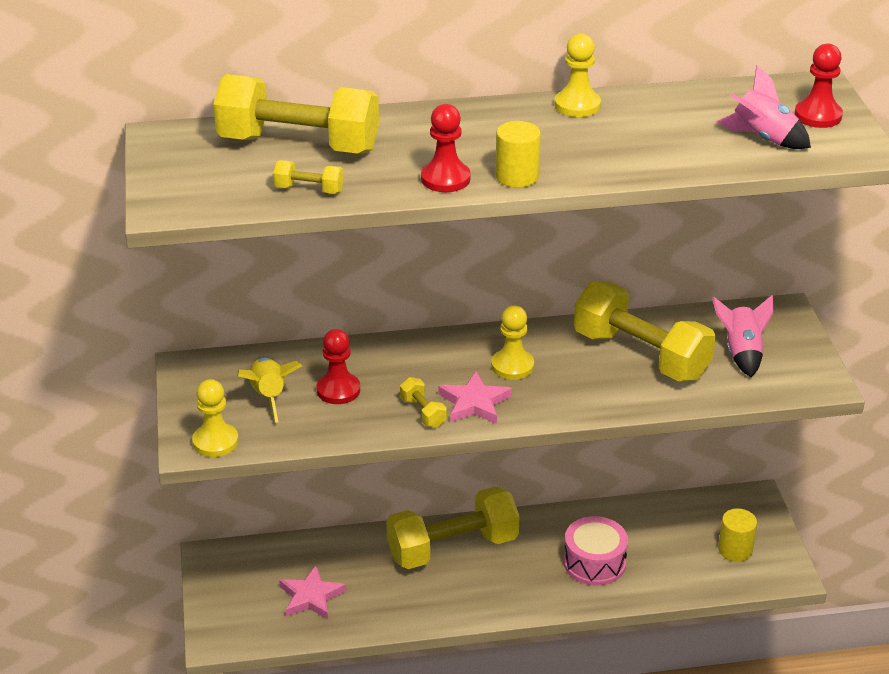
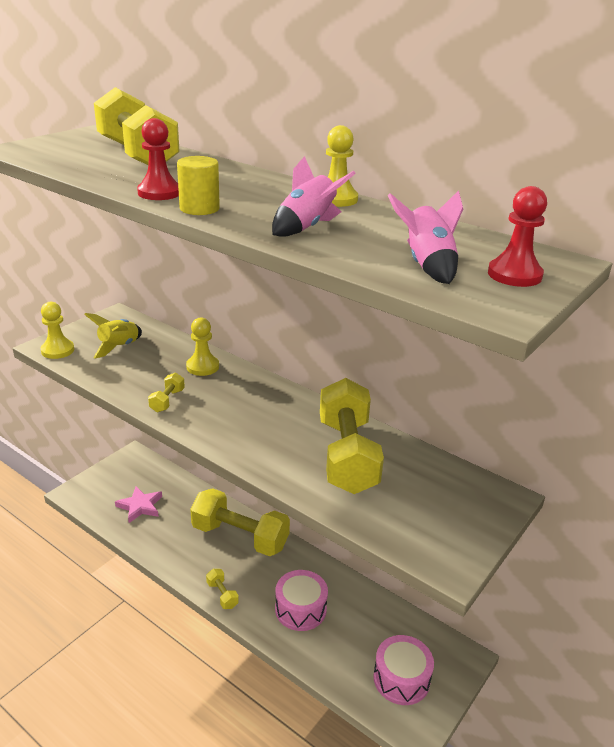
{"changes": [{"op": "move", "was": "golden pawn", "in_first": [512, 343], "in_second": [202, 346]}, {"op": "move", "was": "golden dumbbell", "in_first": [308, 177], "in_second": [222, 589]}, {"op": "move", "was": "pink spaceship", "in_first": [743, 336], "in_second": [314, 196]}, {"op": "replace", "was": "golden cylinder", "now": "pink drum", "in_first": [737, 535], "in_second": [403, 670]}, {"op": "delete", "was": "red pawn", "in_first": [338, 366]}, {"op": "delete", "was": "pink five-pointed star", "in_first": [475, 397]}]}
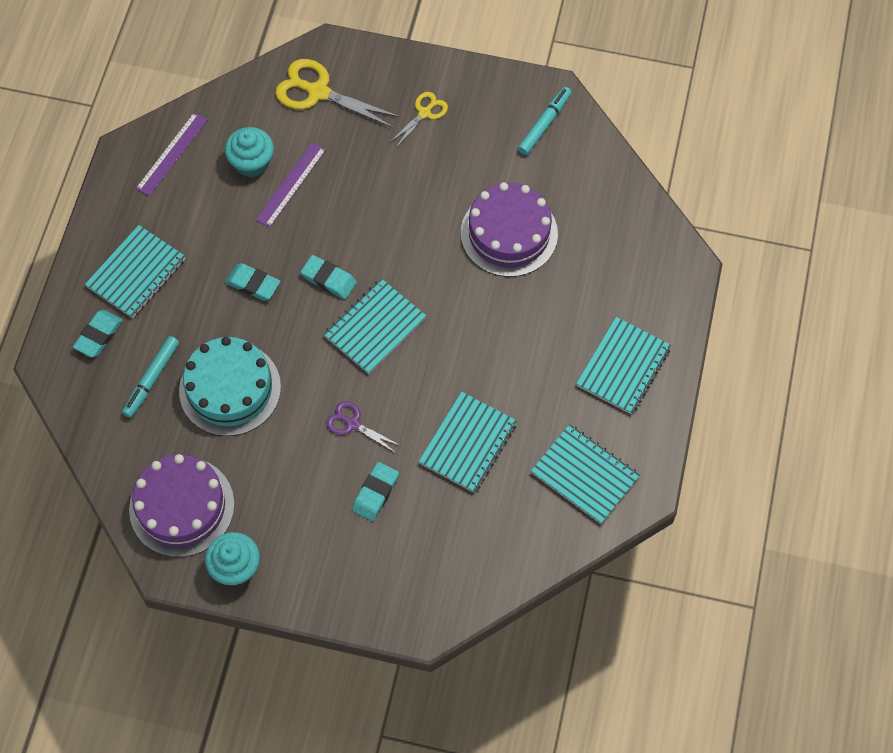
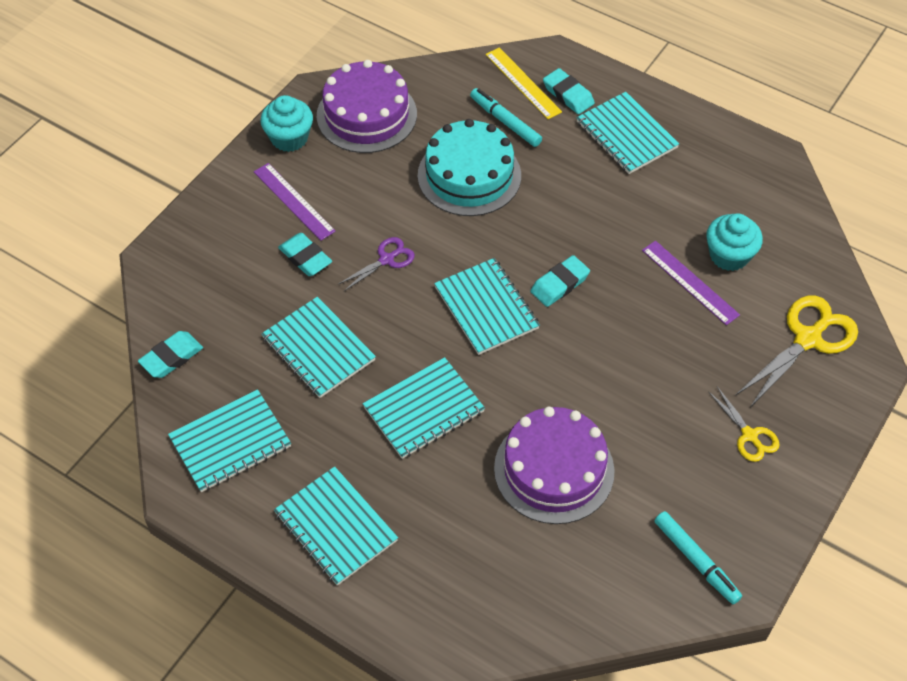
{"changes": [{"op": "move", "was": "turquoise gum eraser", "in_first": [252, 282], "in_second": [170, 354]}, {"op": "move", "was": "violet measuring stick", "in_first": [172, 154], "in_second": [295, 202]}, {"op": "insert", "now": "turquoise notebook", "in_second": [424, 408]}, {"op": "insert", "now": "golden measuring stick", "in_second": [524, 83]}]}
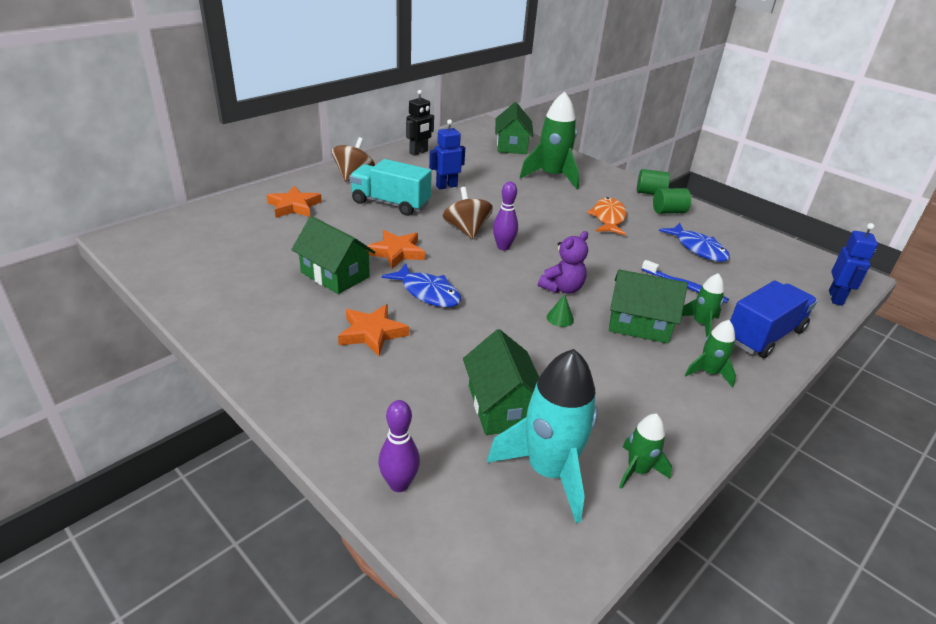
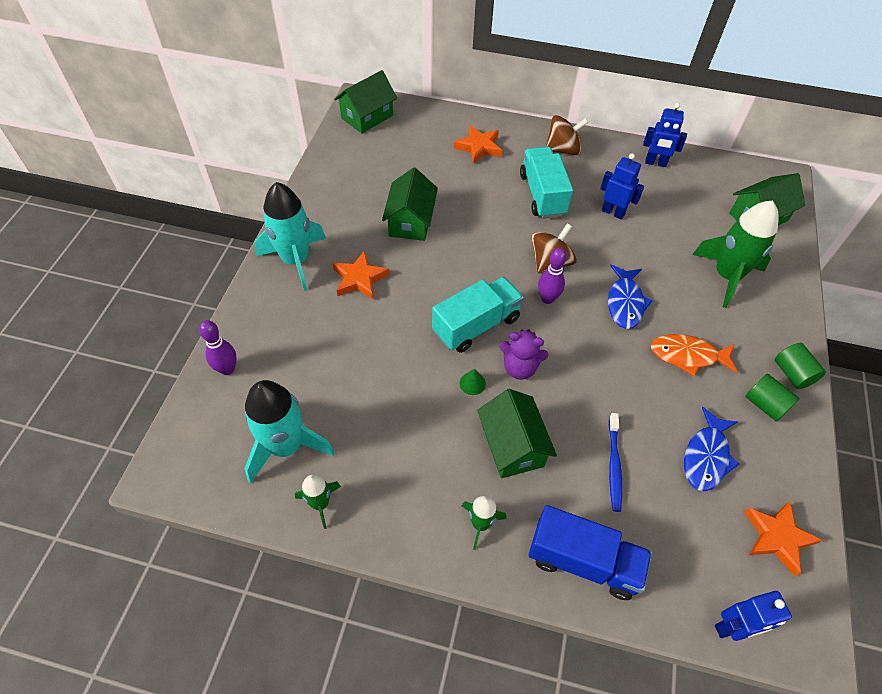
{"changes": [{"op": "insert", "now": "turquoise spaceship", "in_second": [290, 236]}, {"op": "move", "was": "green toy house", "in_first": [501, 382], "in_second": [365, 101]}, {"op": "insert", "now": "turquoise truck", "in_second": [478, 315]}, {"op": "move", "was": "blue toy fish", "in_first": [421, 285], "in_second": [630, 297]}, {"op": "recolor", "was": "ebony robot", "now": "blue robot", "in_first": [420, 123], "in_second": [665, 135]}, {"op": "rotate", "was": "orange toy fish", "in_first": [607, 216], "in_second": [694, 355], "clockwise": -150}, {"op": "move", "was": "orange five-pointed star", "in_first": [396, 249], "in_second": [783, 538]}, {"op": "delete", "was": "green spaceship", "in_first": [703, 305]}]}
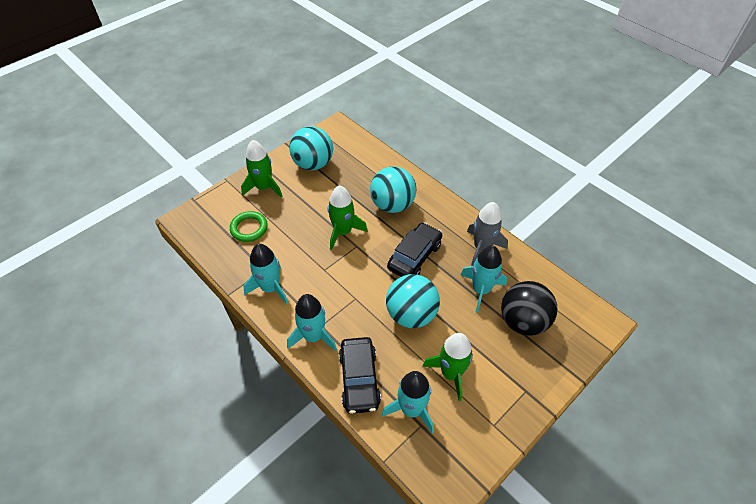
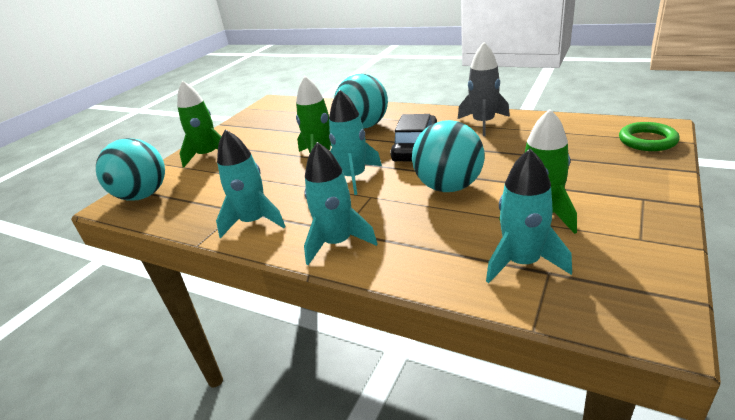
{"changes": [{"op": "move", "was": "turquoise ball", "in_first": [311, 148], "in_second": [130, 169]}, {"op": "move", "was": "turquoise spaceship", "in_first": [484, 278], "in_second": [355, 142]}, {"op": "move", "was": "green hoop", "in_first": [249, 226], "in_second": [649, 136]}, {"op": "delete", "was": "ebony automobile", "in_first": [360, 375]}, {"op": "delete", "was": "ebony ball", "in_first": [529, 308]}]}
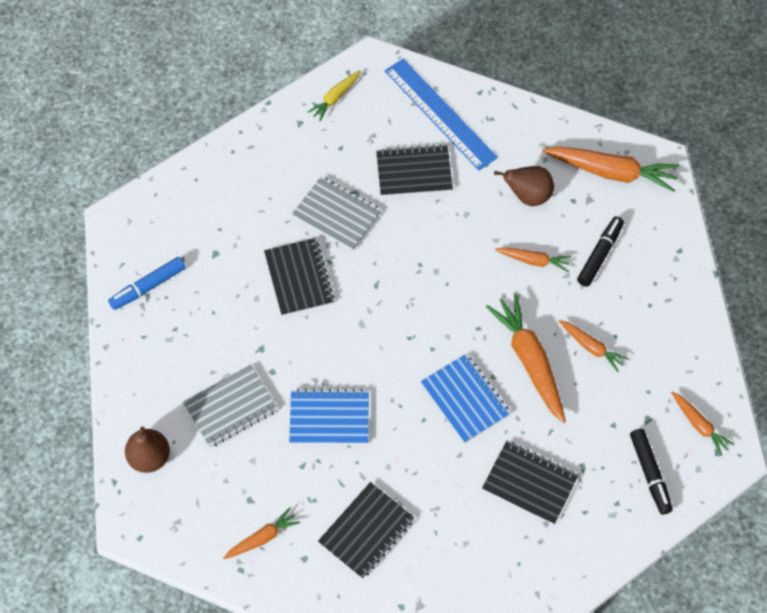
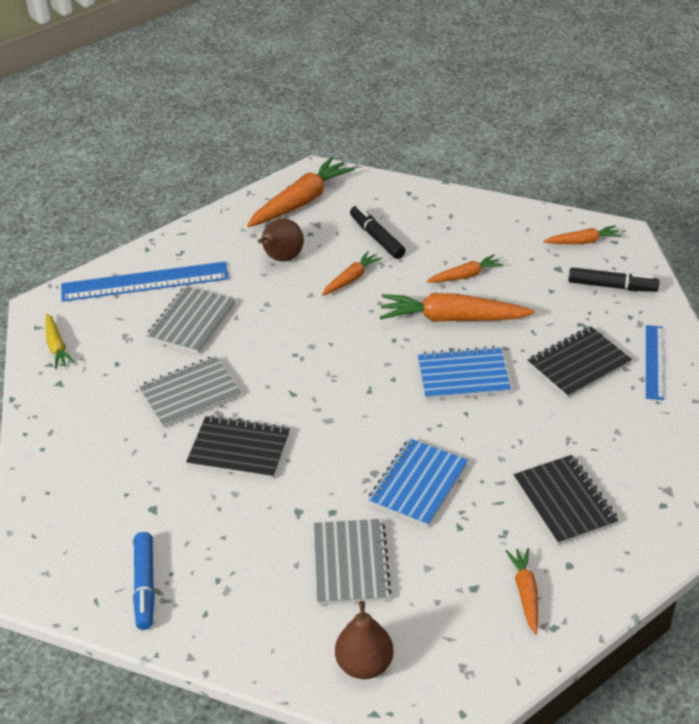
{"changes": [{"op": "recolor", "was": "ebony notebook", "now": "ash-grey notebook", "in_first": [414, 170], "in_second": [191, 320]}, {"op": "insert", "now": "blue measuring stick", "in_second": [655, 362]}]}
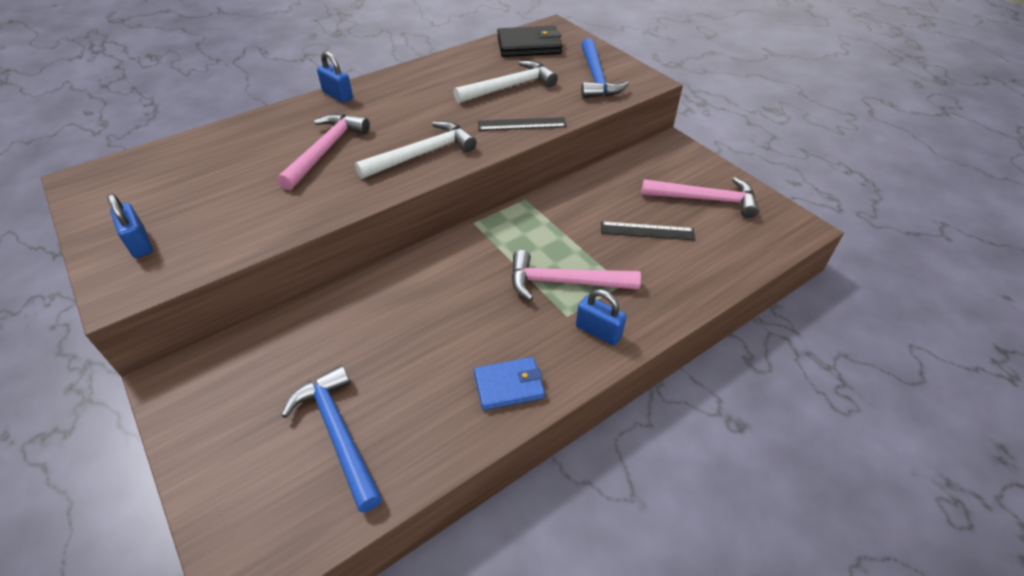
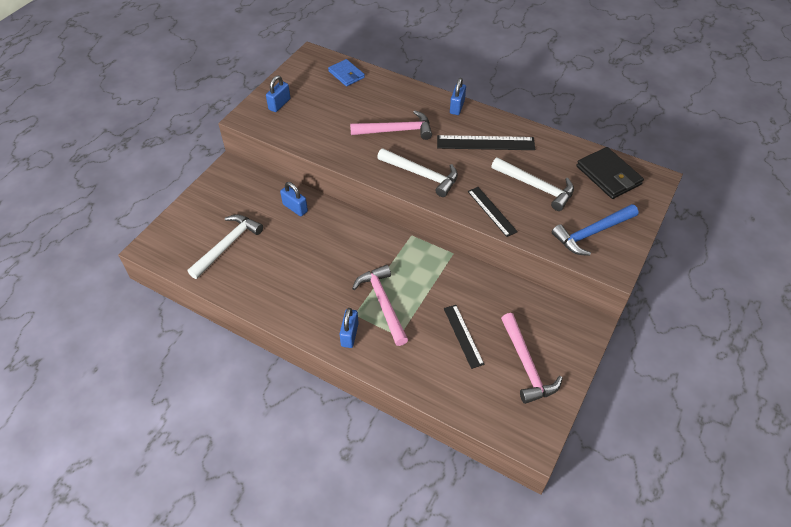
{"changes": [{"op": "recolor", "was": "blue hammer", "now": "white hammer", "in_first": [331, 439], "in_second": [225, 246]}, {"op": "insert", "now": "blue small lock", "in_second": [294, 199]}, {"op": "move", "was": "blue card wallet", "in_first": [509, 383], "in_second": [346, 72]}, {"op": "insert", "now": "ebony measuring stick", "in_second": [486, 142]}]}
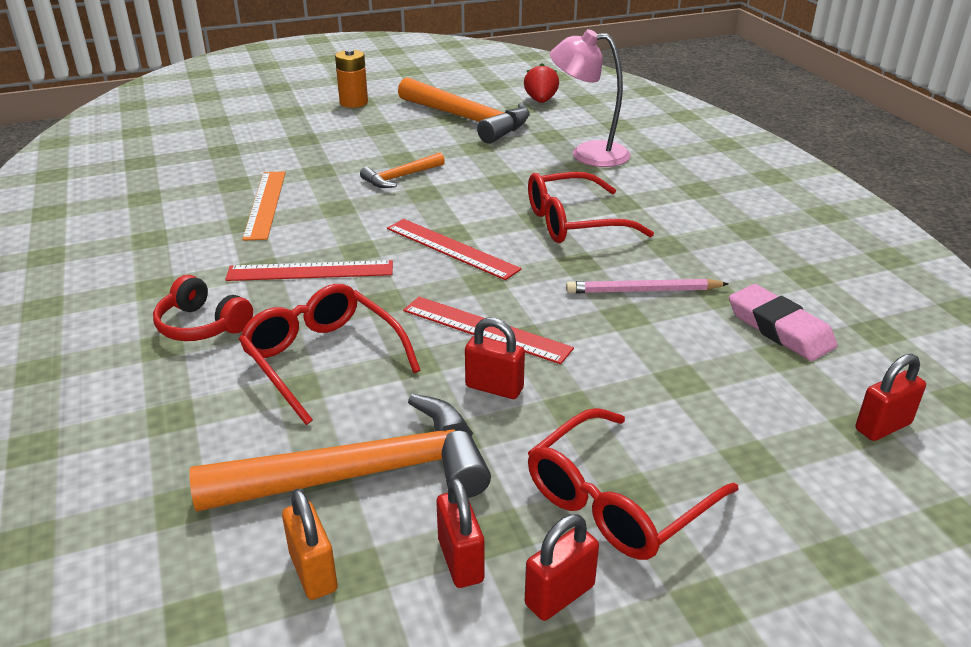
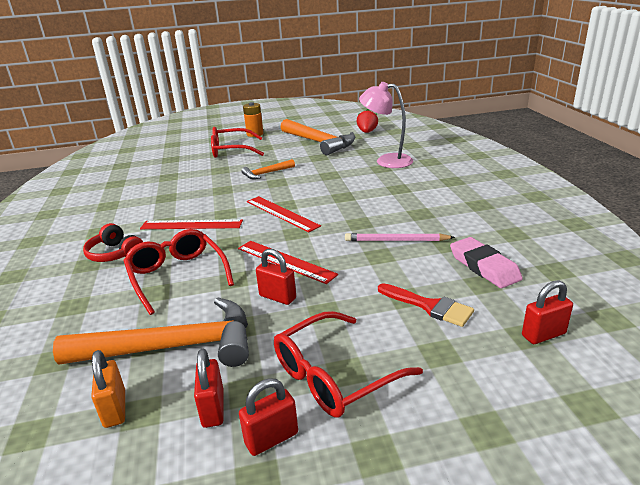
{"changes": [{"op": "move", "was": "red spectacles", "in_first": [591, 207], "in_second": [237, 142]}, {"op": "insert", "now": "red paintbrush", "in_second": [426, 305]}, {"op": "delete", "was": "orange measuring stick", "in_first": [263, 206]}]}
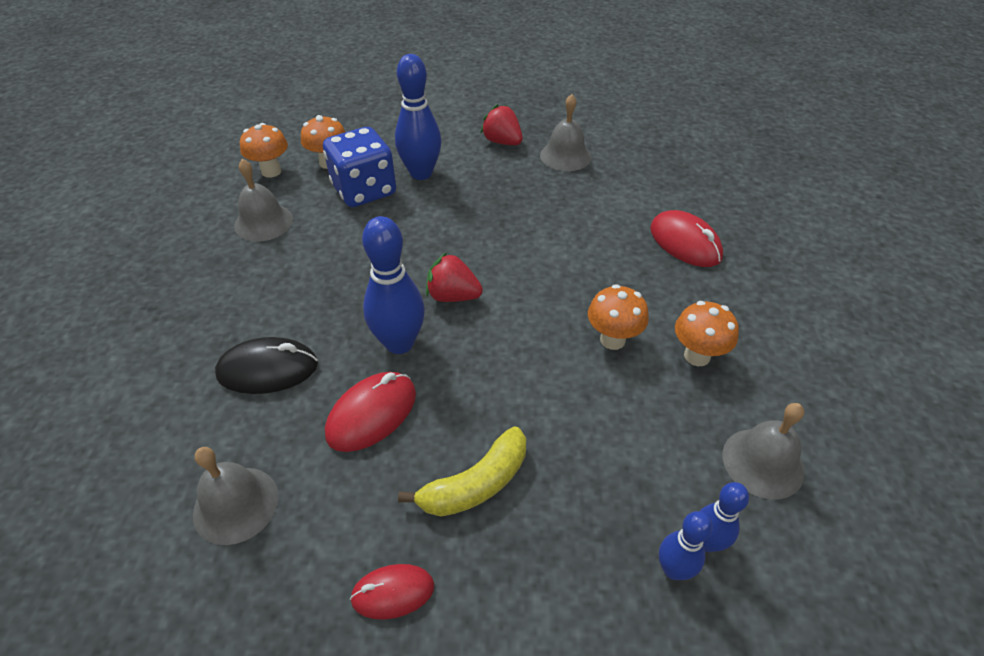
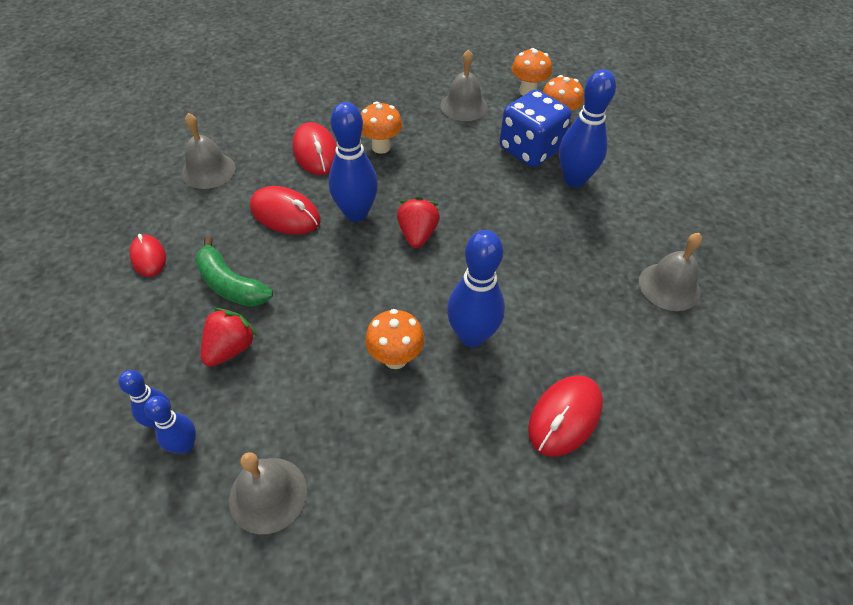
{"changes": [{"op": "recolor", "was": "golden banana fruit", "now": "green banana fruit", "in_first": [462, 472], "in_second": [234, 271]}, {"op": "move", "was": "red toy strawberry", "in_first": [501, 124], "in_second": [229, 337]}, {"op": "recolor", "was": "ebony computer mouse", "now": "red computer mouse", "in_first": [266, 365], "in_second": [314, 148]}, {"op": "move", "was": "orange mushroom", "in_first": [707, 333], "in_second": [381, 127]}, {"op": "insert", "now": "blue tenpin", "in_second": [476, 288]}]}
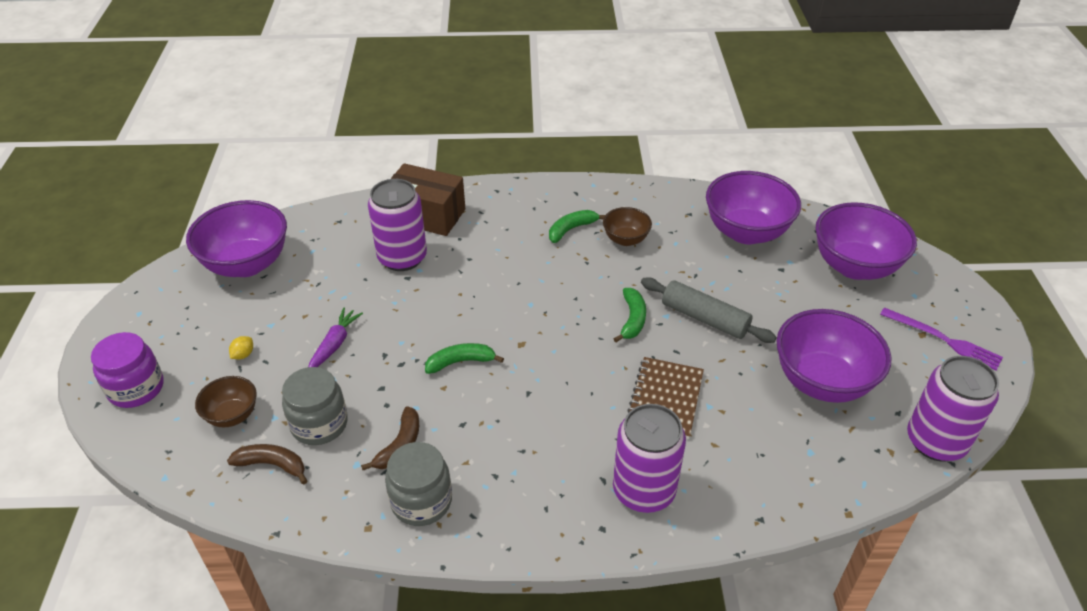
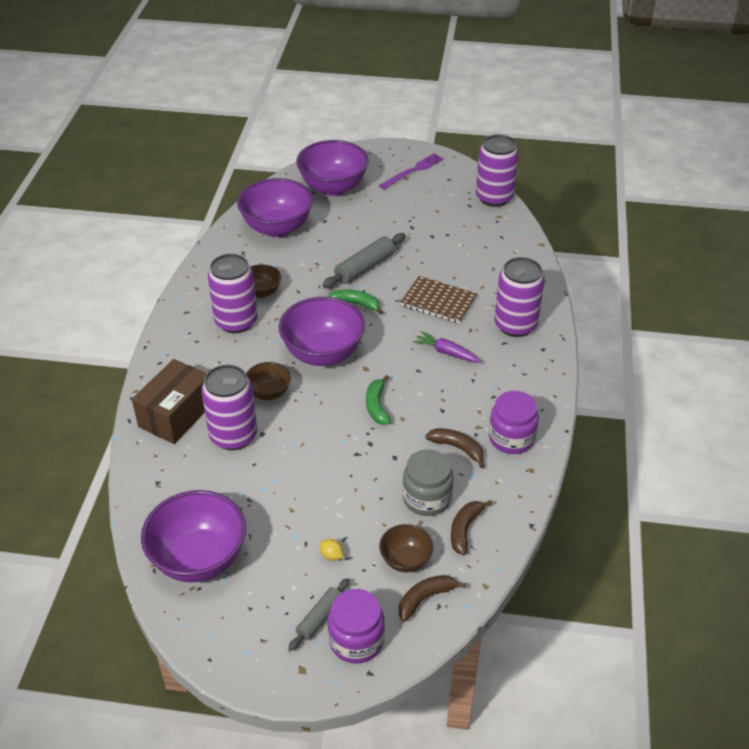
{"changes": [{"op": "replace", "was": "green banana fruit", "now": "violet soda can", "in_first": [577, 226], "in_second": [232, 293]}, {"op": "insert", "now": "dark brown bowl", "in_second": [268, 381]}, {"op": "move", "was": "violet bowl", "in_first": [834, 356], "in_second": [322, 331]}, {"op": "insert", "now": "ash-grey dough roller", "in_second": [318, 614]}, {"op": "insert", "now": "dark brown banana fruit", "in_second": [432, 598]}, {"op": "move", "was": "violet root vegetable", "in_first": [335, 337], "in_second": [447, 346]}, {"op": "recolor", "was": "ash-grey jam jar", "now": "violet jam jar", "in_first": [418, 484], "in_second": [514, 422]}]}
